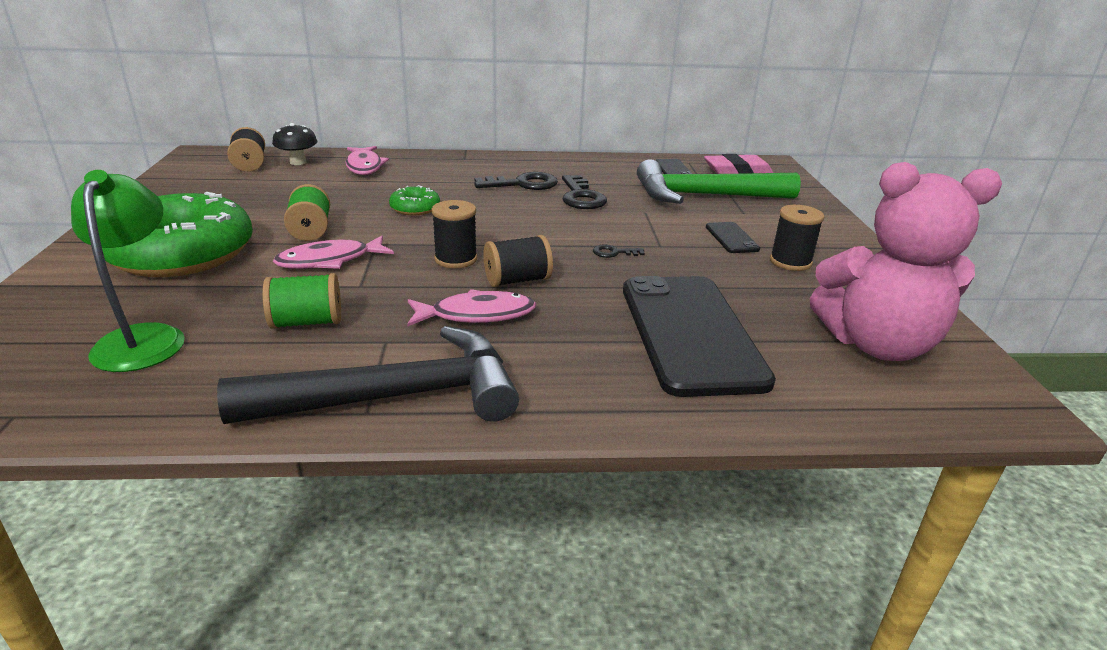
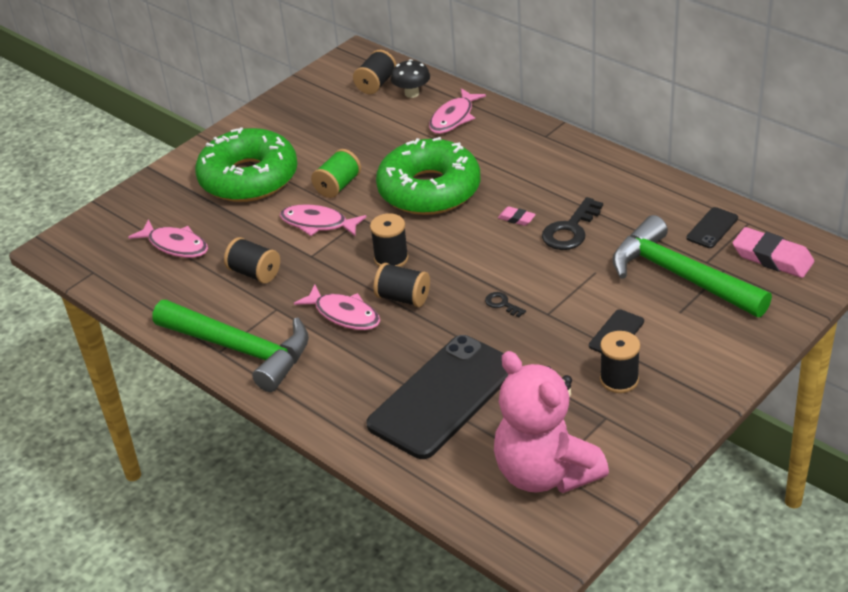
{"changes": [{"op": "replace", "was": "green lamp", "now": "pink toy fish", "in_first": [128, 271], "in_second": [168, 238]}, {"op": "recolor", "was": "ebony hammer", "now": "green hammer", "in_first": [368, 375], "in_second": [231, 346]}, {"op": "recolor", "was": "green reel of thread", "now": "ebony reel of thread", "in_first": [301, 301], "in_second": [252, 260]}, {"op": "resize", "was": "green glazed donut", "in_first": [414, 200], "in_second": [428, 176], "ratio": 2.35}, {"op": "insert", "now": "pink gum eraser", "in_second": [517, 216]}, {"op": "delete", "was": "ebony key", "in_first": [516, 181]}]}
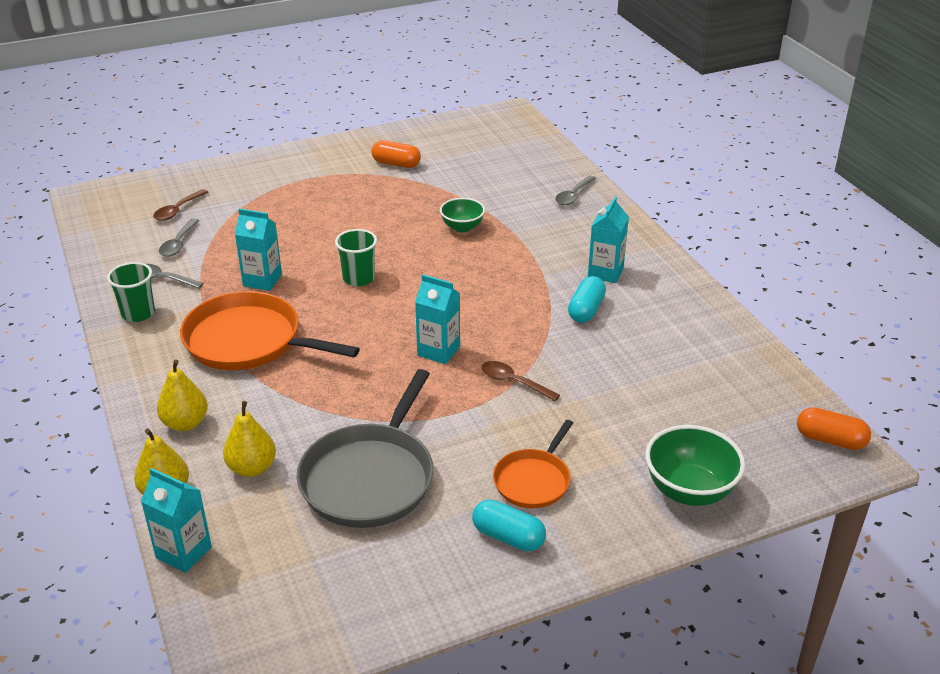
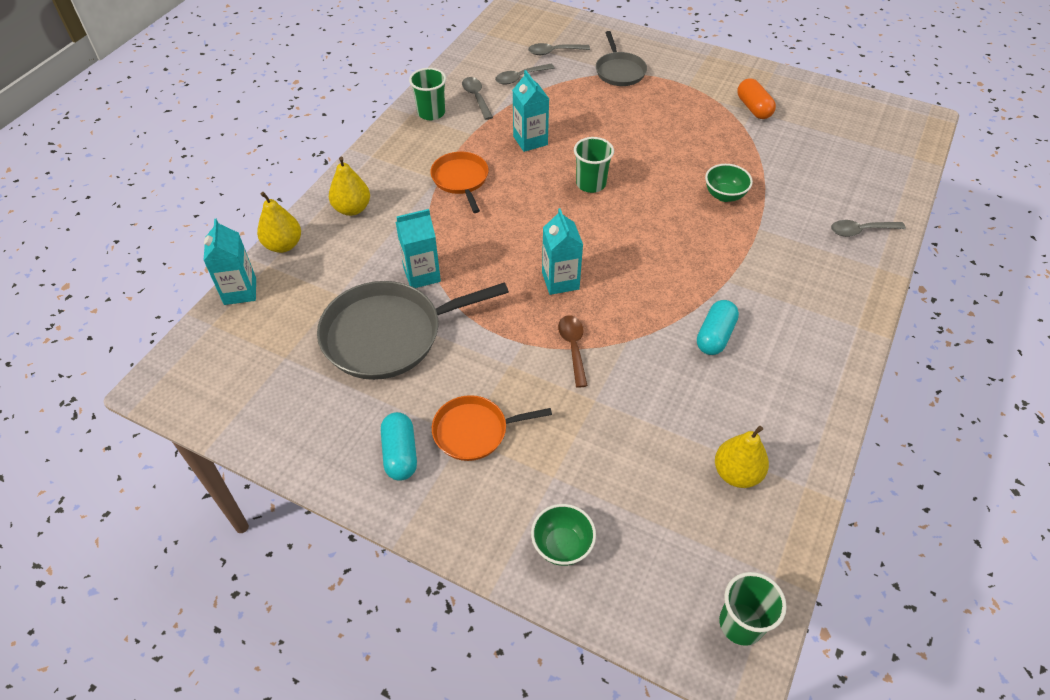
{"changes": [{"op": "move", "was": "turquoise juice carton", "in_first": [608, 239], "in_second": [418, 248]}, {"op": "resize", "was": "orange frying pan", "in_first": [270, 330], "in_second": [459, 182], "ratio": 0.57}, {"op": "recolor", "was": "dark brown teaspoon", "now": "ash-grey teaspoon", "in_first": [180, 205], "in_second": [559, 49]}, {"op": "resize", "was": "green bowl", "in_first": [695, 465], "in_second": [563, 535], "ratio": 0.63}, {"op": "insert", "now": "ash-grey frying pan", "in_second": [621, 58]}, {"op": "rotate", "was": "turquoise pill", "in_first": [587, 299], "in_second": [718, 327], "clockwise": -45}, {"op": "move", "was": "golden pear fruit", "in_first": [249, 439], "in_second": [742, 457]}, {"op": "replace", "was": "orange pill", "now": "green tumbler", "in_first": [834, 428], "in_second": [753, 609]}]}
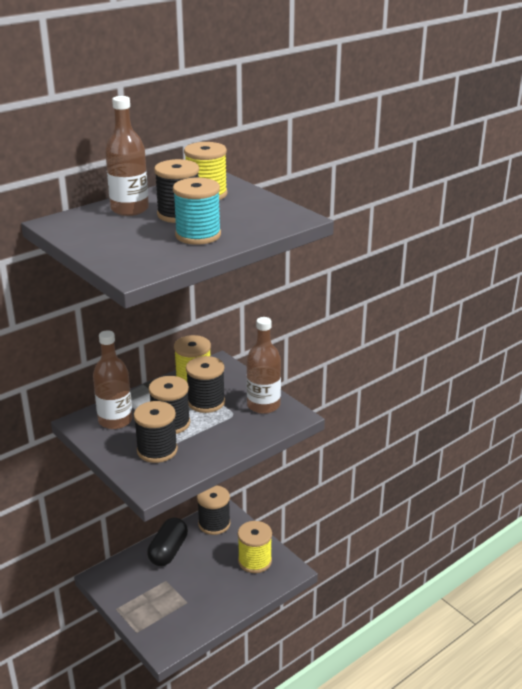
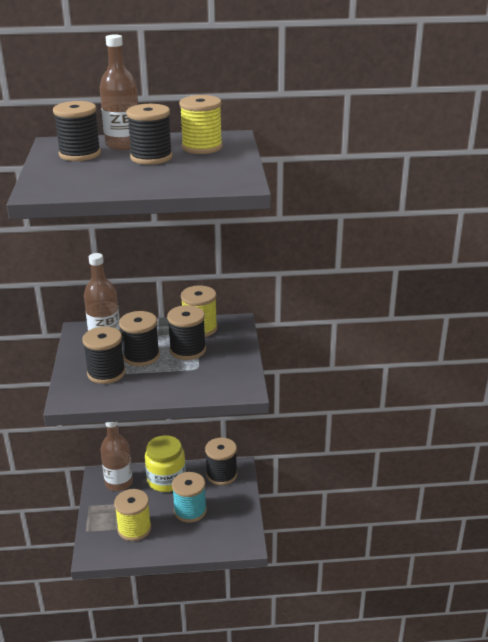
{"changes": [{"op": "insert", "now": "ebony reel of thread", "in_second": [77, 131]}, {"op": "move", "was": "dark brown bottle", "in_first": [264, 365], "in_second": [116, 456]}, {"op": "move", "was": "golden reel of thread", "in_first": [255, 547], "in_second": [132, 515]}, {"op": "replace", "was": "ebony pill", "now": "golden jam jar", "in_first": [167, 542], "in_second": [165, 463]}, {"op": "move", "was": "turquoise reel of thread", "in_first": [197, 211], "in_second": [189, 497]}]}
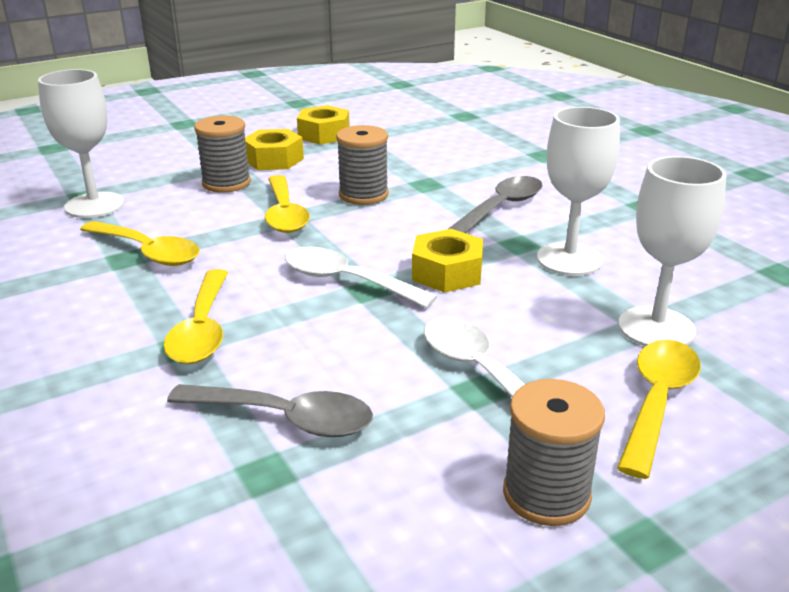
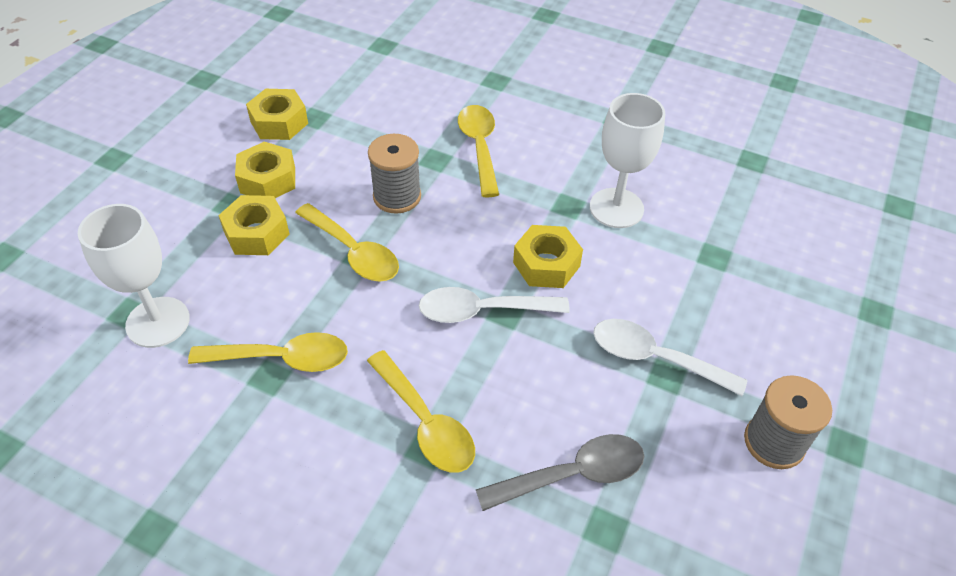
{"changes": [{"op": "replace", "was": "ash-grey reel of thread", "now": "golden hexagon nut", "in_first": [222, 154], "in_second": [254, 225]}, {"op": "move", "was": "golden teaspoon", "in_first": [659, 409], "in_second": [478, 151]}, {"op": "delete", "was": "ash-grey teaspoon", "in_first": [495, 204]}, {"op": "delete", "was": "white wine glass", "in_first": [672, 251]}]}
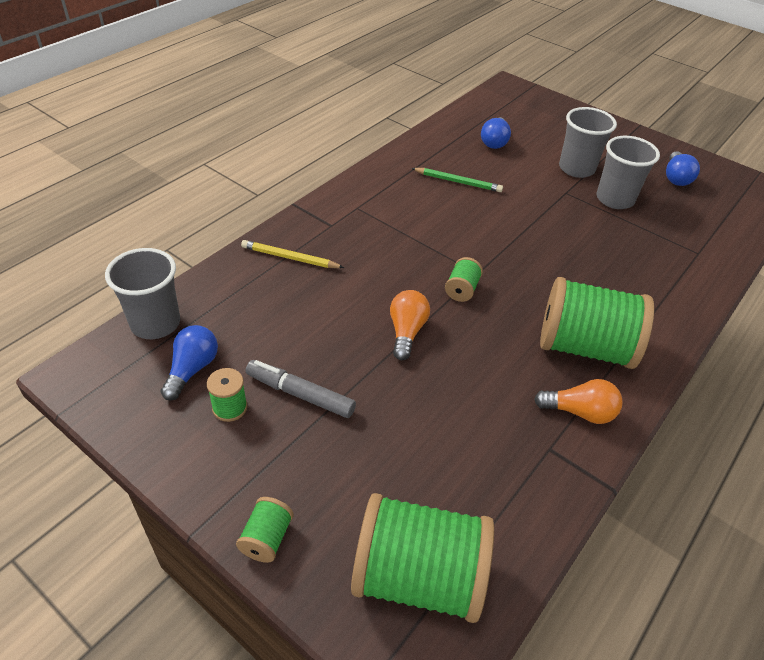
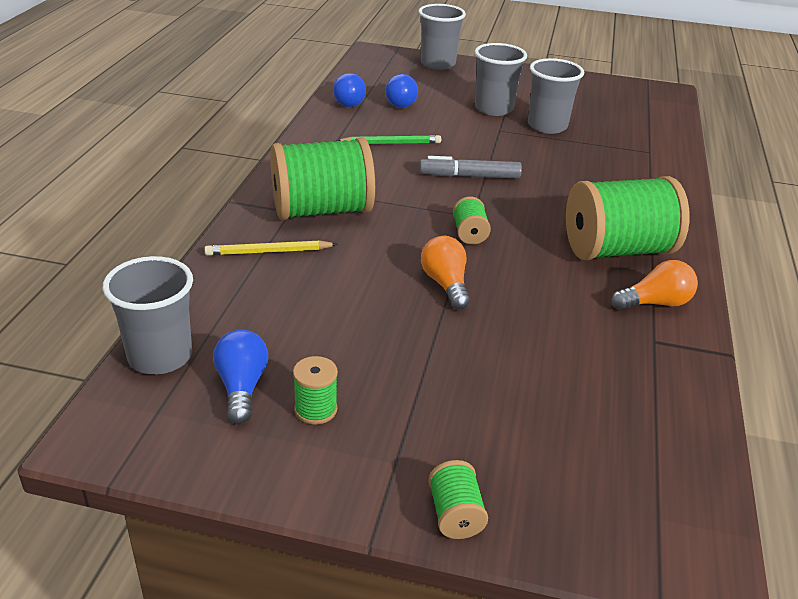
{"changes": [{"op": "move", "was": "green reel of thread", "in_first": [422, 558], "in_second": [322, 178]}, {"op": "move", "was": "blue lightbulb", "in_first": [683, 168], "in_second": [349, 90]}, {"op": "insert", "now": "ash-grey tumbler", "in_second": [442, 37]}, {"op": "move", "was": "ash-grey felt pen", "in_first": [301, 389], "in_second": [471, 167]}]}
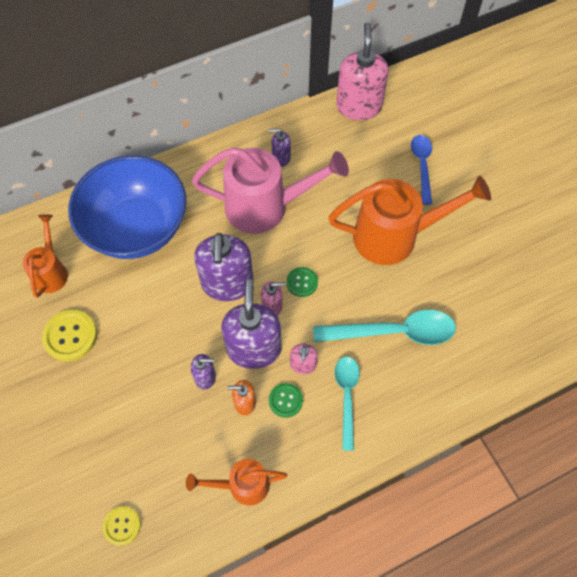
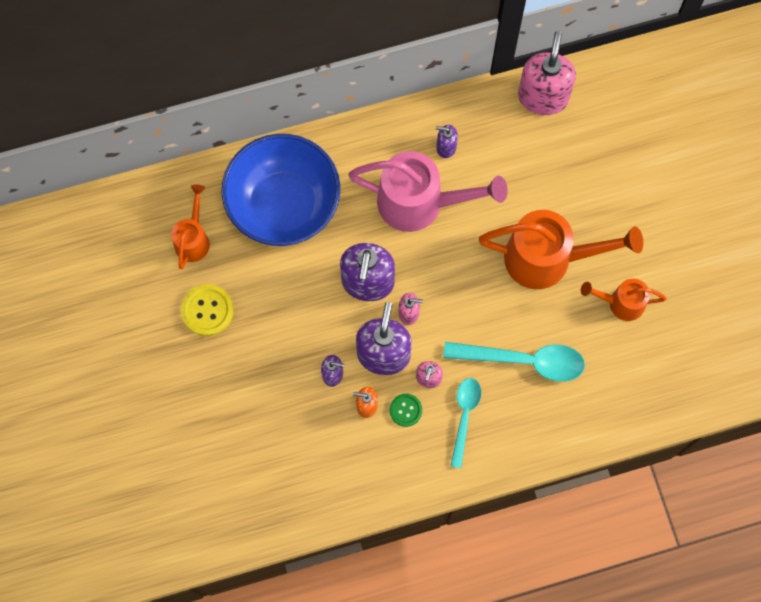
{"changes": [{"op": "move", "was": "orange watering can", "in_first": [236, 482], "in_second": [624, 300]}, {"op": "delete", "was": "golden button", "in_first": [122, 526]}, {"op": "delete", "was": "green button", "in_first": [302, 282]}, {"op": "delete", "was": "blue teaspoon", "in_first": [421, 170]}]}
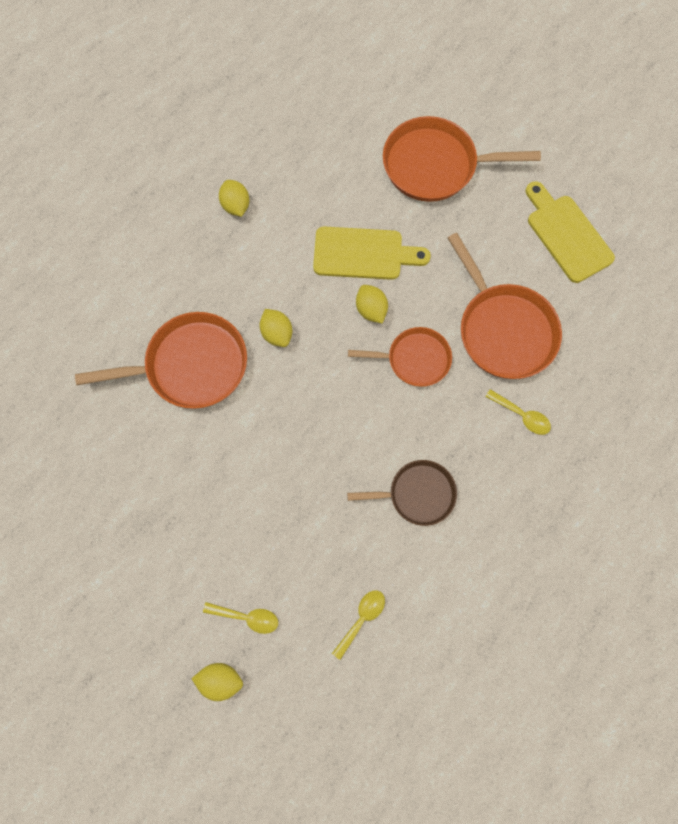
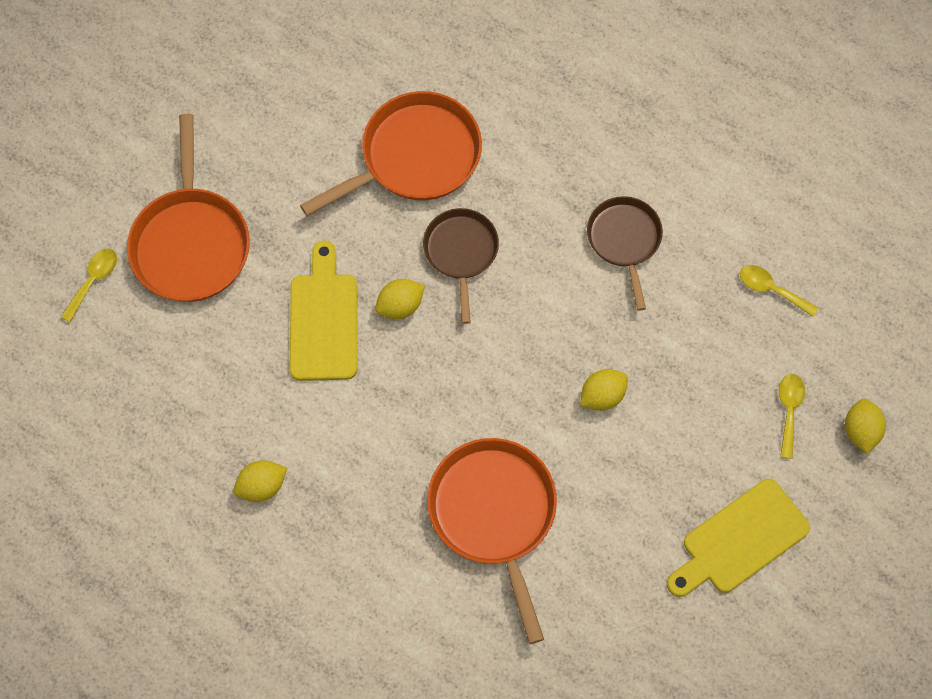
{"changes": [{"op": "move", "was": "golden teaspoon", "in_first": [518, 412], "in_second": [89, 285]}, {"op": "recolor", "was": "orange frying pan", "now": "dark brown frying pan", "in_first": [400, 357], "in_second": [461, 266]}, {"op": "move", "was": "golden citrus fruit", "in_first": [276, 328], "in_second": [604, 390]}, {"op": "move", "was": "golden bread board", "in_first": [570, 232], "in_second": [738, 538]}]}
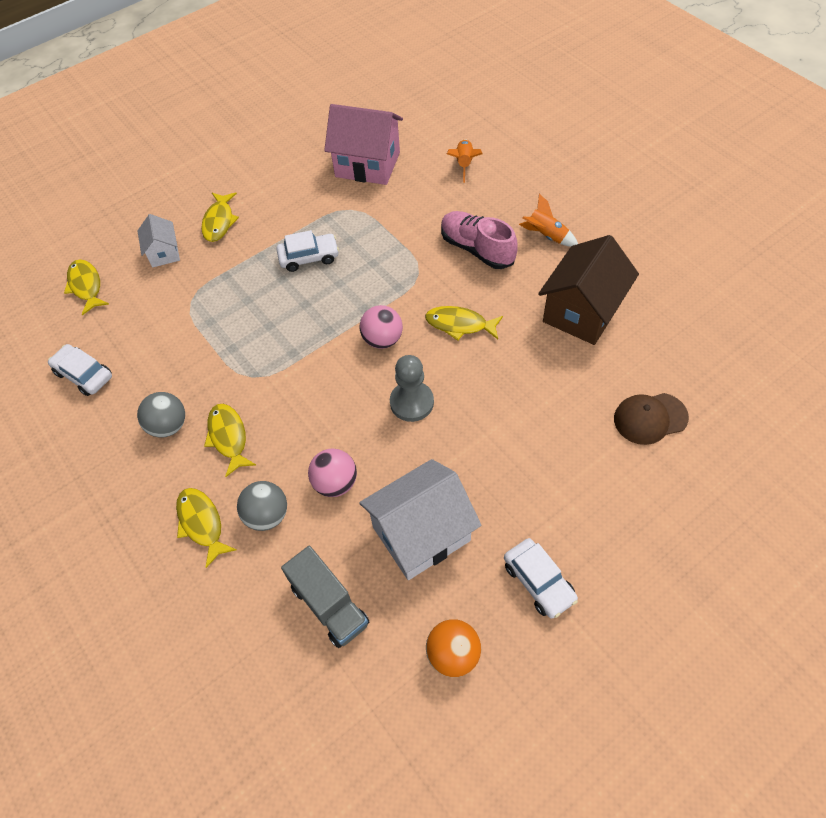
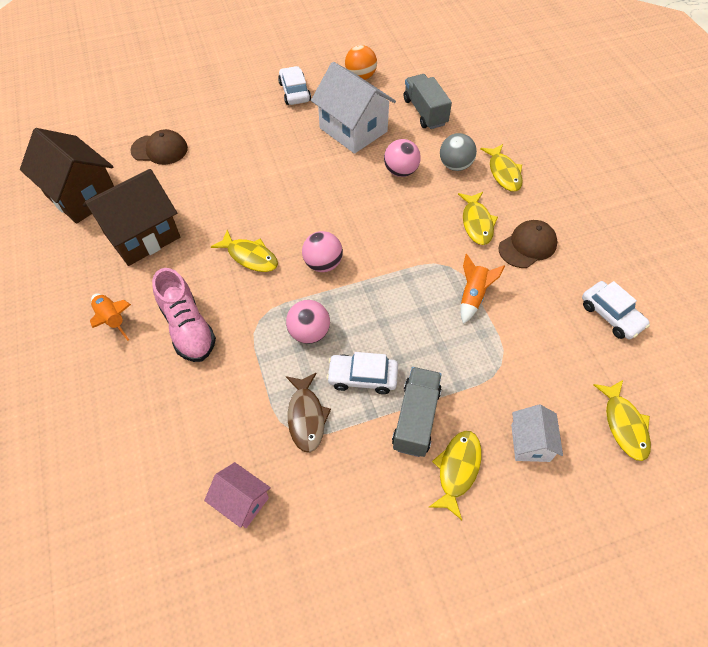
{"changes": [{"op": "insert", "now": "dark brown toy house", "in_second": [67, 176]}, {"op": "resize", "was": "pink toy house", "in_first": [363, 144], "in_second": [237, 495], "ratio": 0.53}, {"op": "insert", "now": "pink ball", "in_second": [308, 322]}, {"op": "insert", "now": "dark brown toy fish", "in_second": [308, 413]}, {"op": "rotate", "was": "white toy house", "in_first": [420, 519], "in_second": [353, 108], "clockwise": 60}, {"op": "insert", "now": "ash-grey truck", "in_second": [417, 412]}, {"op": "move", "was": "orange spaceship", "in_first": [465, 161], "in_second": [483, 289]}, {"op": "replace", "was": "ash-grey ball", "now": "dark brown cap", "in_first": [161, 415], "in_second": [527, 244]}, {"op": "delete", "was": "ash-grey pawn", "in_first": [412, 388]}]}
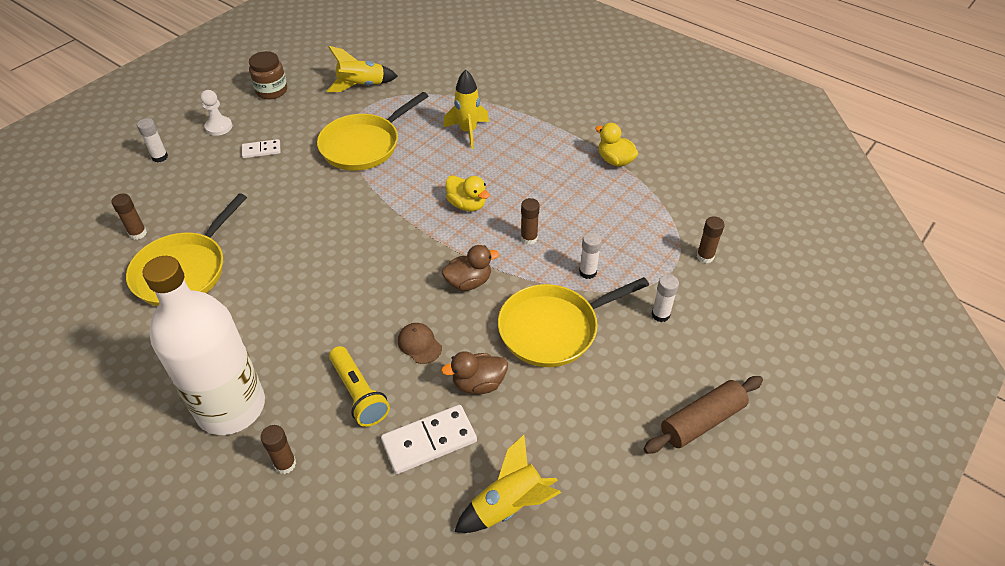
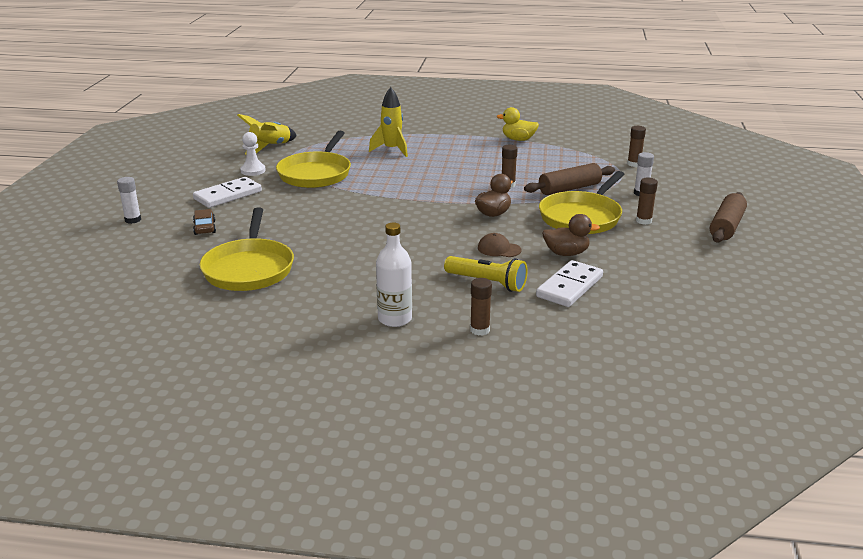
{"changes": [{"op": "resize", "was": "white domino", "in_first": [261, 148], "in_second": [227, 192], "ratio": 1.7}, {"op": "insert", "now": "dark brown automobile", "in_second": [204, 222]}, {"op": "move", "was": "white pawn", "in_first": [216, 113], "in_second": [253, 154]}, {"op": "resize", "was": "white bottle", "in_first": [204, 345], "in_second": [394, 274], "ratio": 0.52}, {"op": "replace", "was": "white stick of glue", "now": "dark brown dough roller", "in_first": [590, 255], "in_second": [569, 179]}, {"op": "rotate", "was": "dark brown rubber duck", "in_first": [474, 372], "in_second": [571, 235], "clockwise": -135}, {"op": "move", "was": "dark brown stick of glue", "in_first": [129, 217], "in_second": [647, 201]}, {"op": "delete", "was": "dark brown jam jar", "in_first": [268, 75]}, {"op": "delete", "was": "golden rubber duck", "in_first": [468, 193]}, {"op": "delete", "was": "golden spaceship", "in_first": [507, 484]}]}
